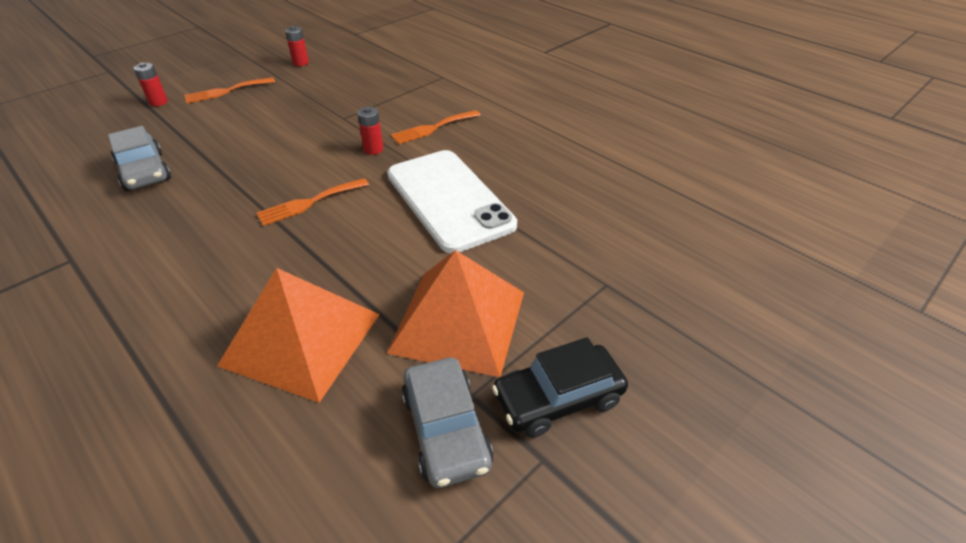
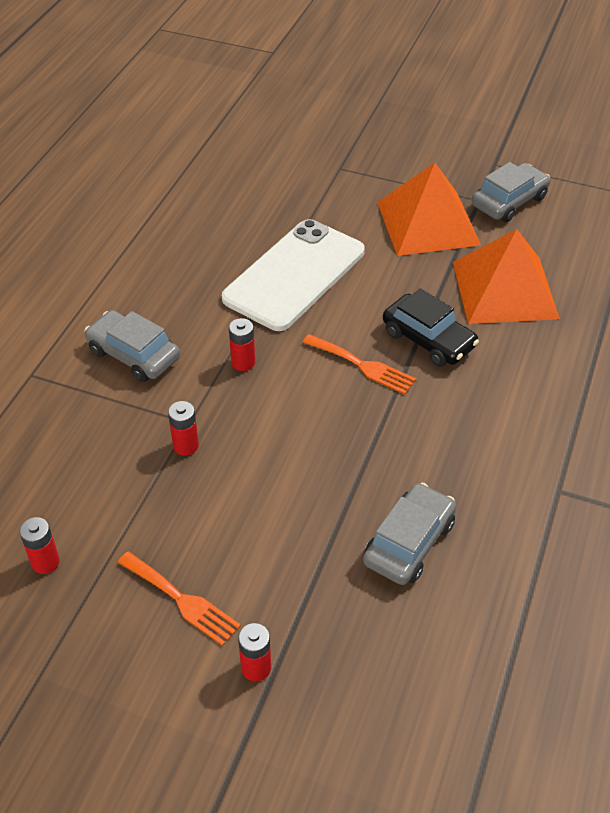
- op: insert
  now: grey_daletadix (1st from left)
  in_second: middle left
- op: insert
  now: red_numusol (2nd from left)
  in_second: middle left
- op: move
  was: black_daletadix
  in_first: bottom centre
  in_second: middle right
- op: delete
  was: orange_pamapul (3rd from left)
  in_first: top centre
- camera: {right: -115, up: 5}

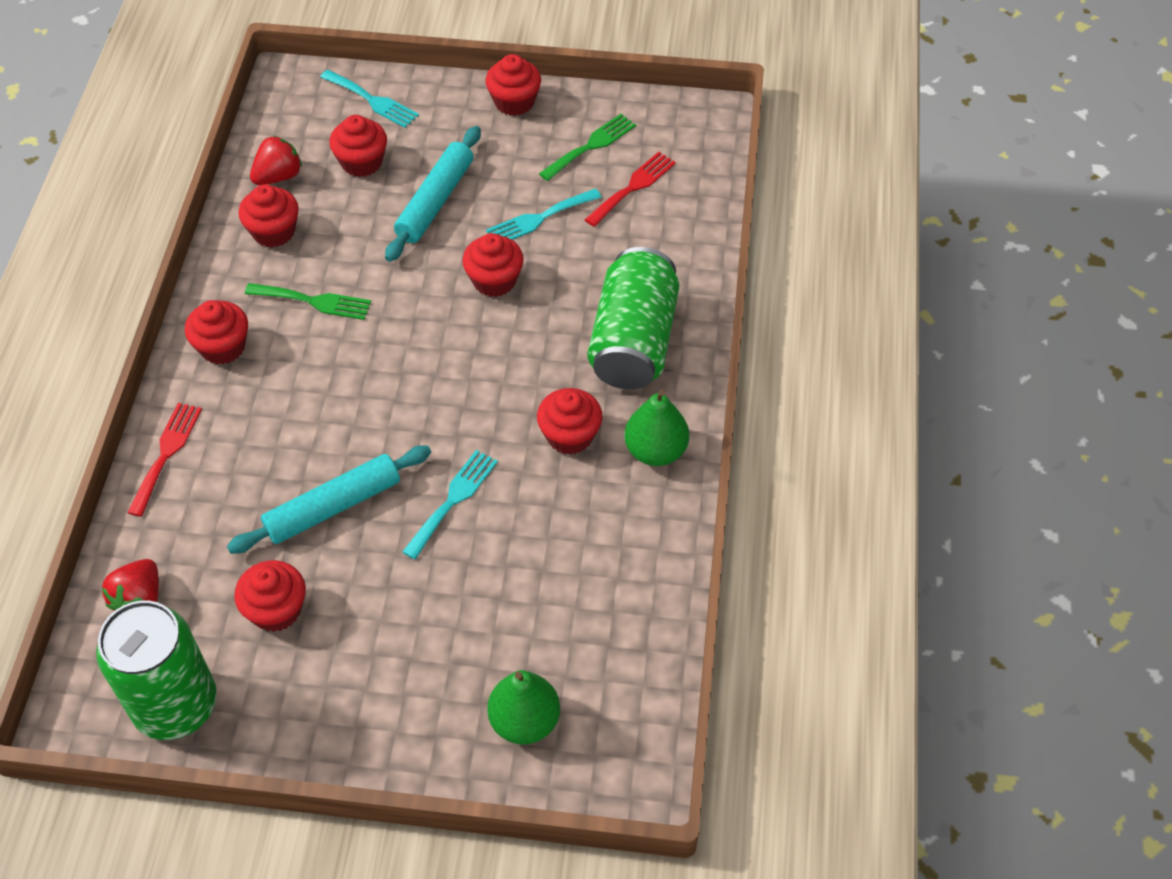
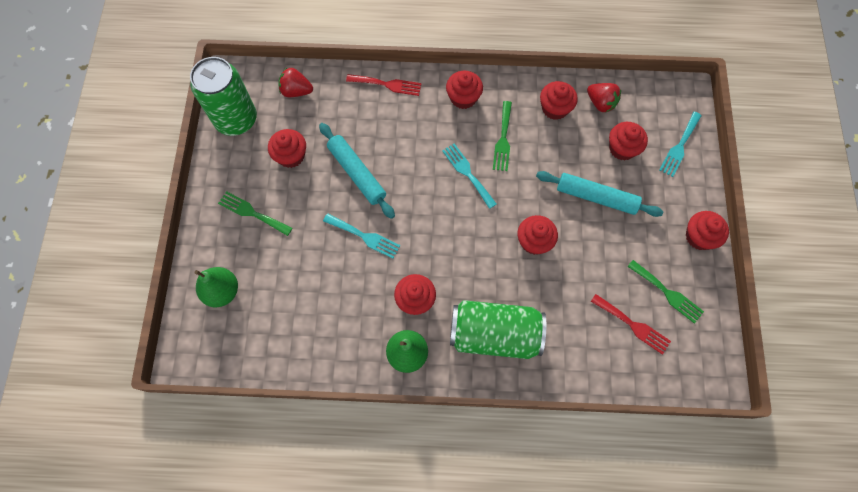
- op: insert
  now: green_pamapul (1st from left)
  in_second: middle left
- op: move
  was: turquoise_pamapul (3rd from left in the first image)
  now: turquoise_pamapul (2nd from left)
  in_first: top centre
  in_second: centre
- camera: {right: 85, up: 15}

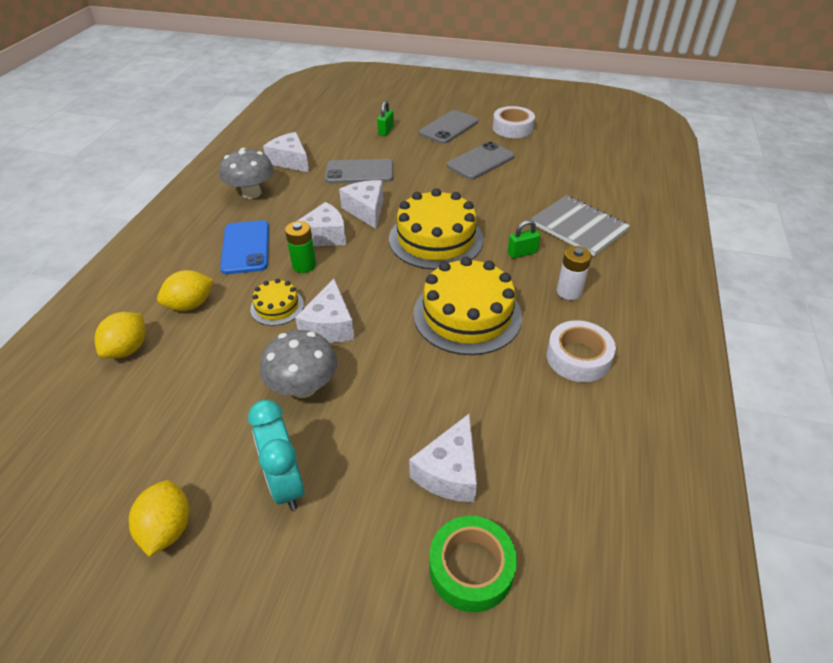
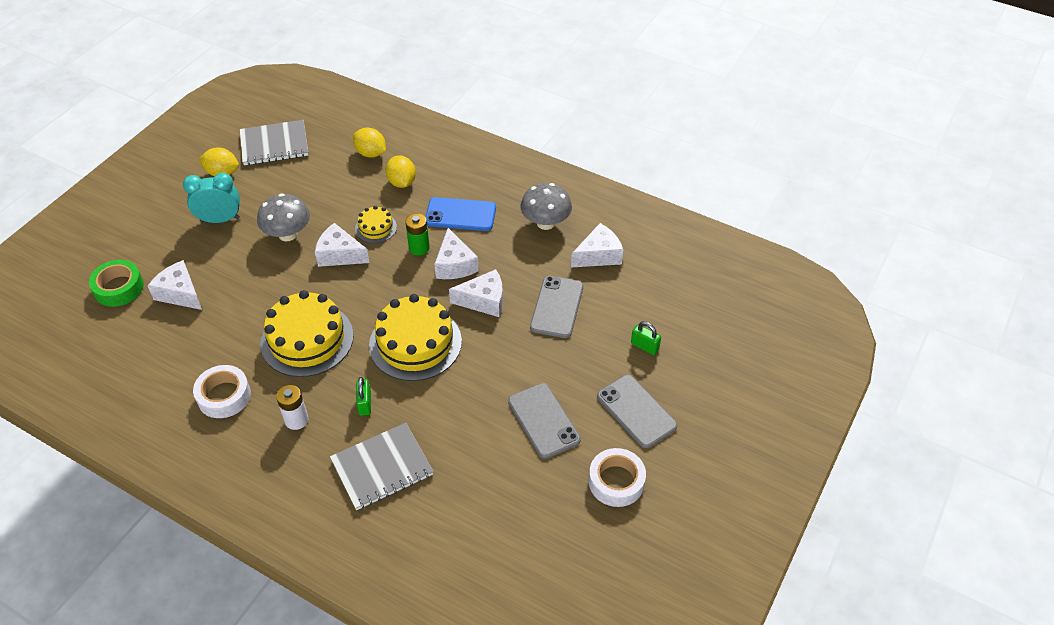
- op: insert
  now: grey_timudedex (1st from left)
  in_second: top left
- camera: {right: 105, up: 5}

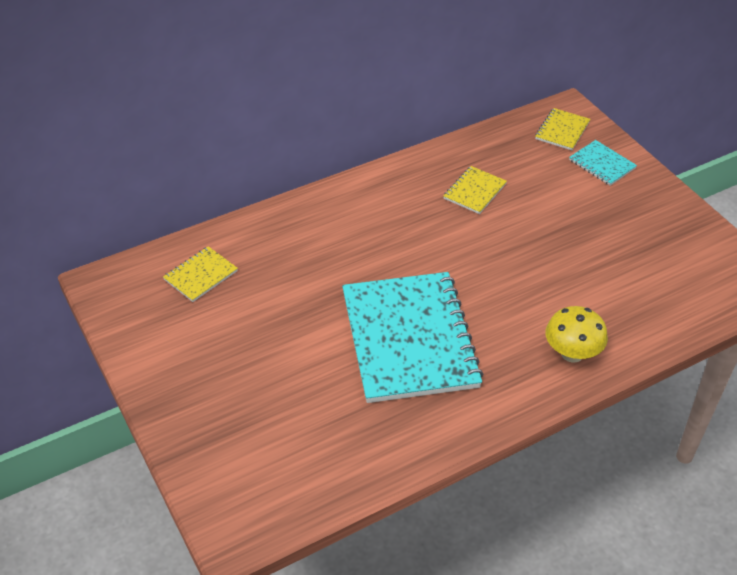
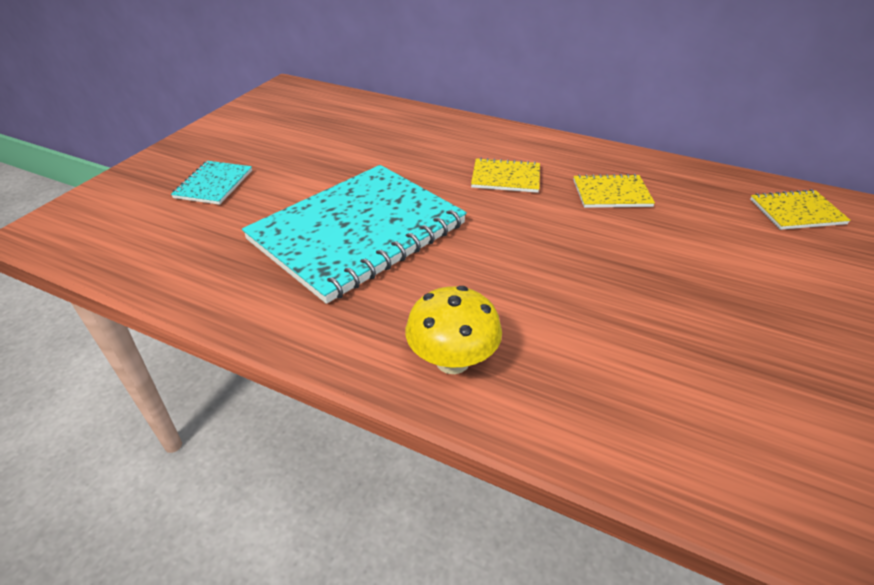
- op: move
  was: turquoise_timudedex (2nd from left in the first image)
  now: turquoise_timudedex (1st from left)
  in_first: top right
  in_second: top left
- op: move
  was: yellow_timudedex (1st from left)
  in_first: middle left
  in_second: top centre
- camera: {right: 55, up: -5}

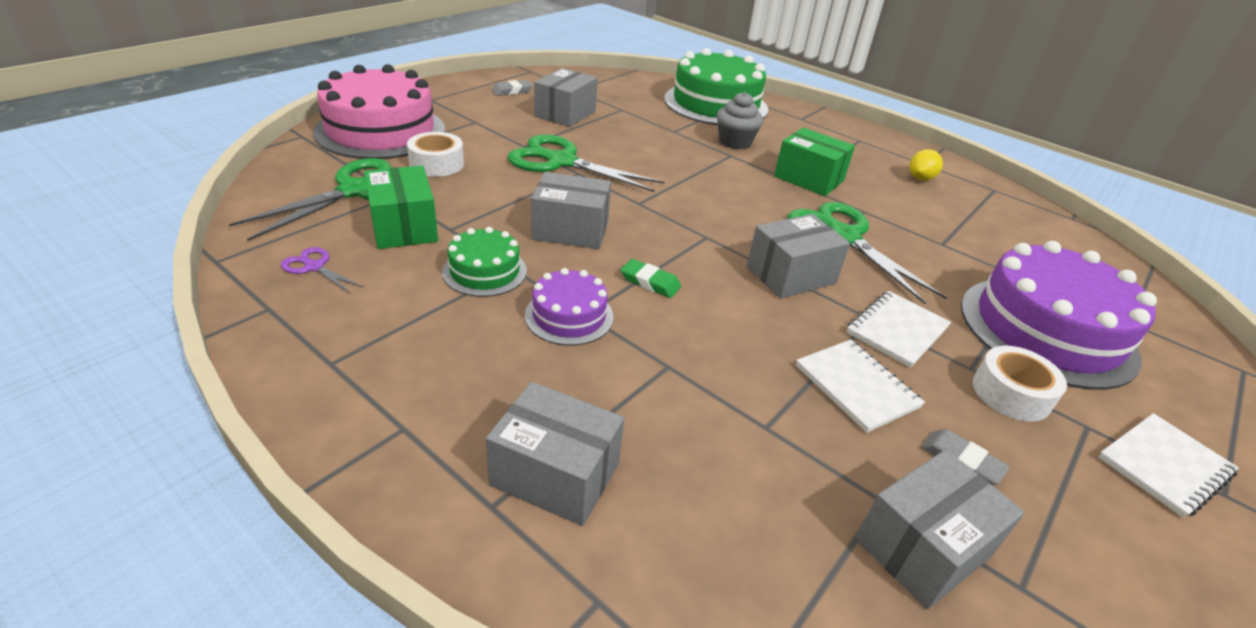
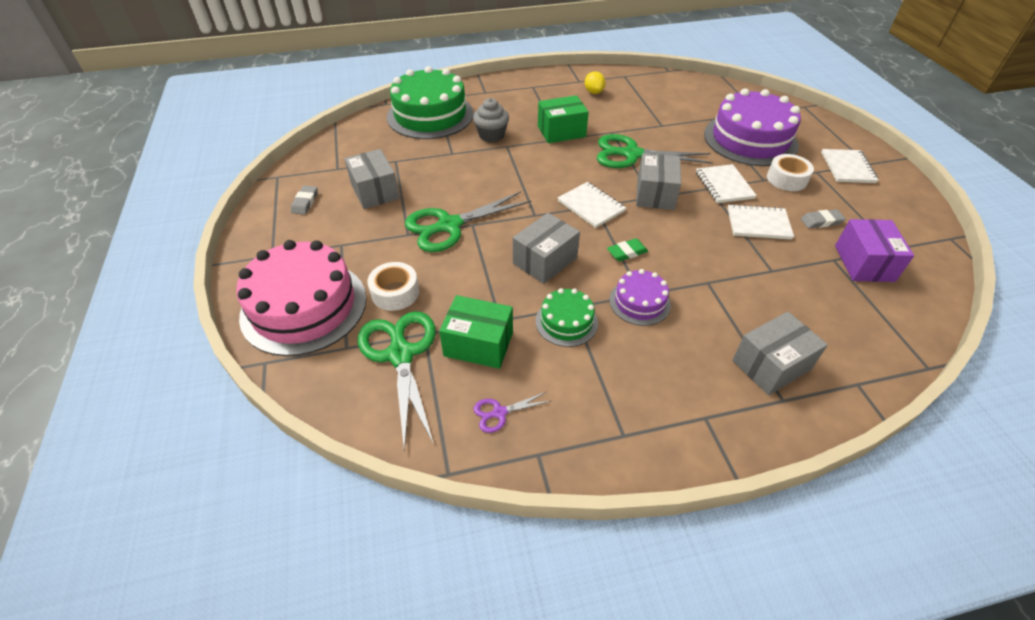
- op: insert
  now: white_timudedex (1st from left)
  in_second: top centre
- op: recolor
  was: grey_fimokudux (5th from left)
  now: purple_fimokudux
  in_first: bottom right
  in_second: middle right
- camera: {right: -50, up: 10}

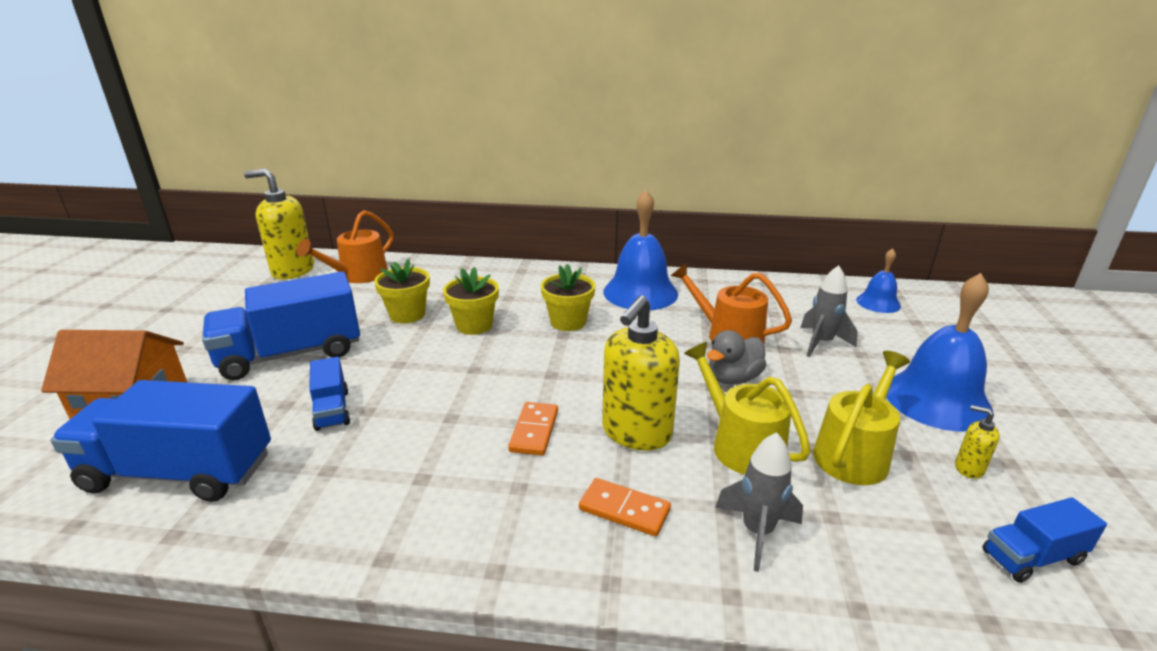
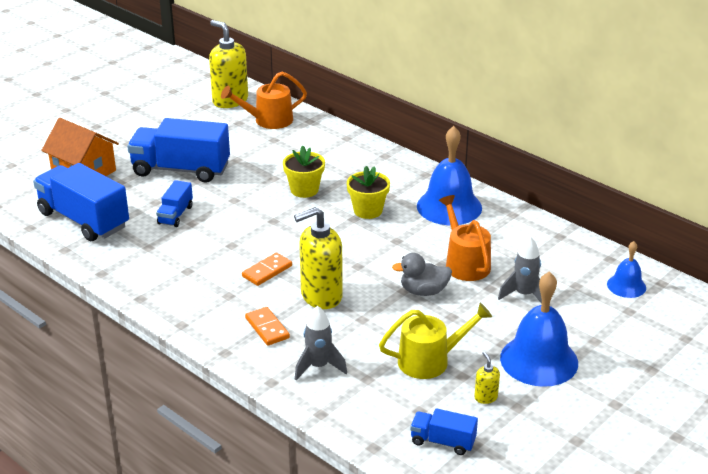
- op: delete
  was: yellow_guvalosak (1st from left)
  in_first: centre
- op: delete
  was: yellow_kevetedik (1st from left)
  in_first: centre
- camera: {right: 35, up: 5}

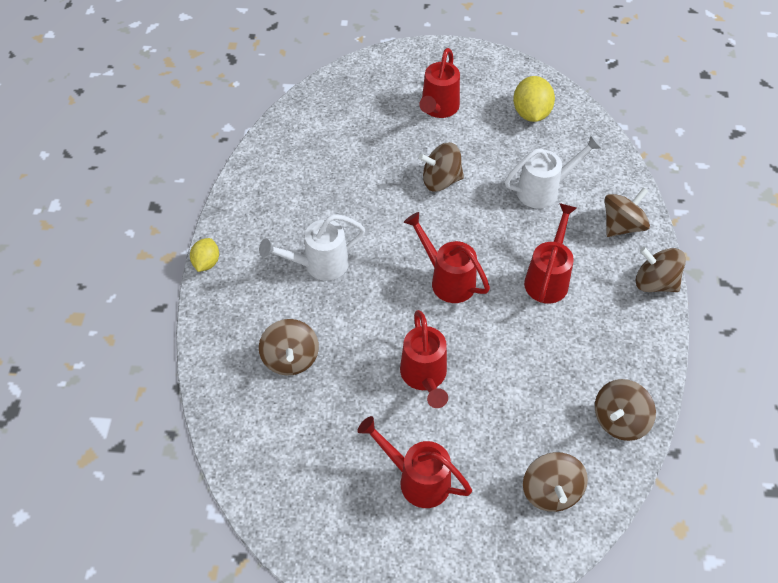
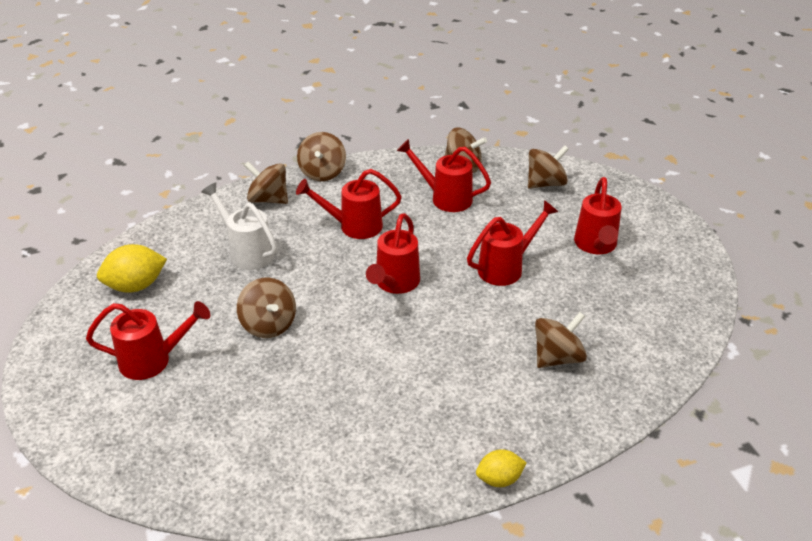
- op: insert
  now: red_kevetedik (4th from left)
  in_second: top centre
- op: delete
  was: white_kevetedik (1st from left)
  in_first: centre
- camera: {right: -115, up: -15}

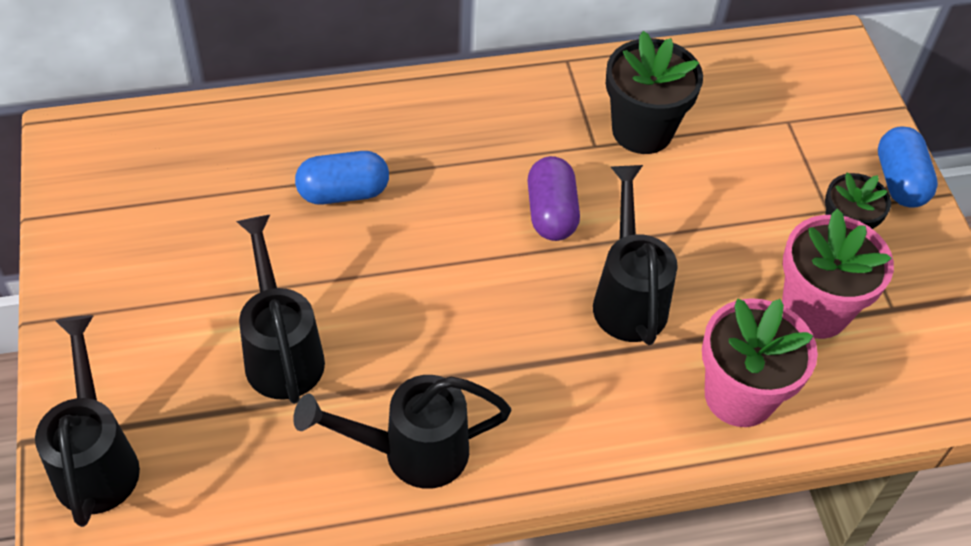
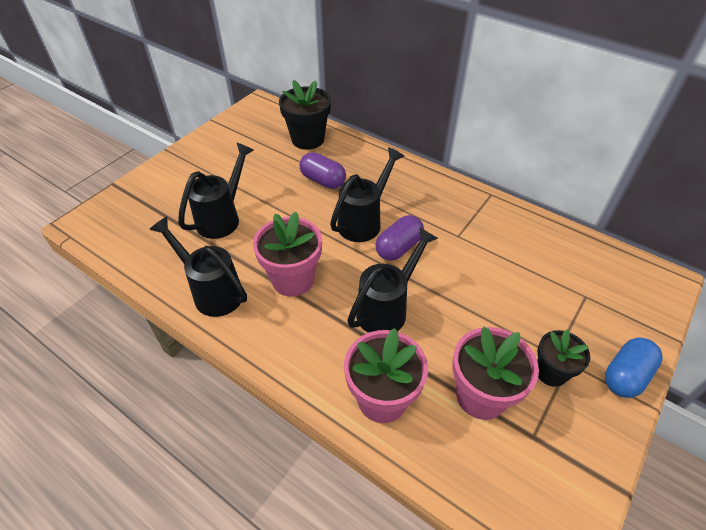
- op: insert
  now: pink_guvalosak (1st from left)
  in_second: centre
- op: move
  was: black_guvalosak (1st from left)
  in_first: top right
  in_second: top centre
- op: recolor
  was: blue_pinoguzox (1st from left)
  now: purple_pinoguzox (1st from left)
  in_first: top centre
  in_second: top centre
- op: move
  was: black_kevetedik (1st from left in the first image)
  now: black_kevetedik (3rd from left)
  in_first: bottom left
  in_second: centre
- camera: {right: 50, up: -5}

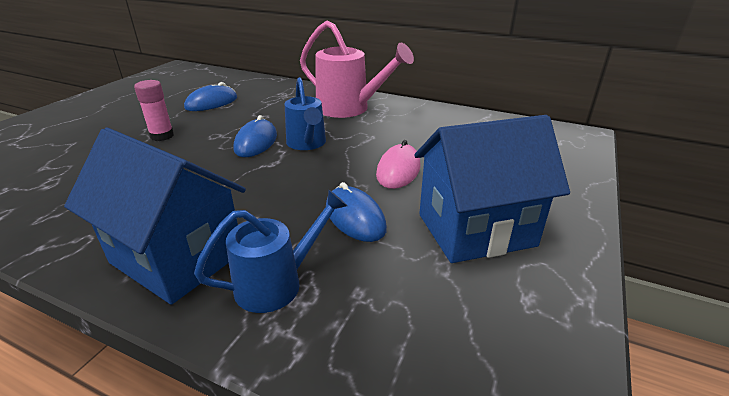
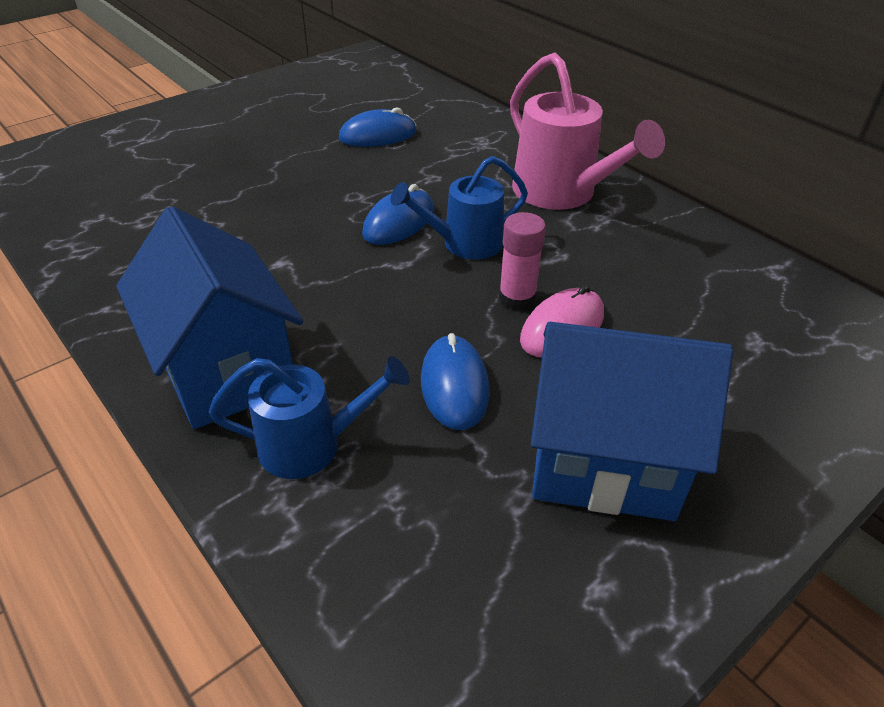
- op: rotate
  was: blue_kevetedik (2nd from left)
  in_first: top centre
  in_second: top centre
  clockwise: 60
- op: move
  was: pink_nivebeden
  in_first: top left
  in_second: centre
- camera: {right: 25, up: 10}

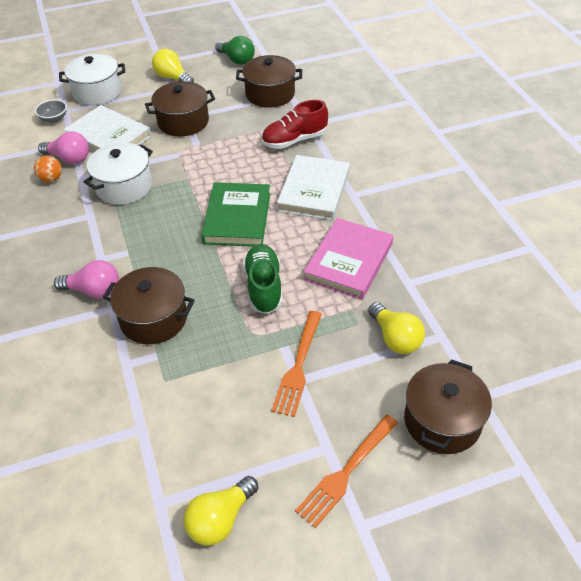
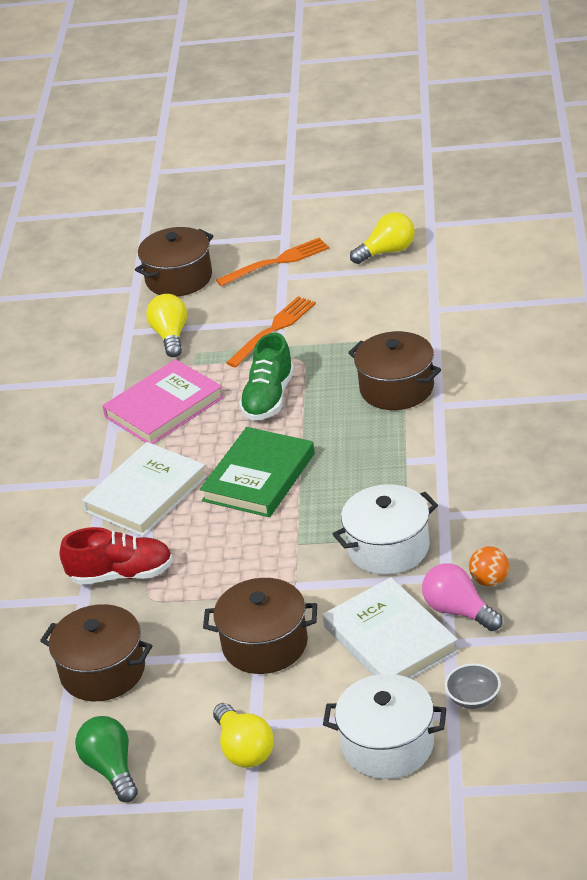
- op: delete
  was: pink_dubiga (2nd from left)
  in_first: middle left
- camera: {right: -155, up: -10}

